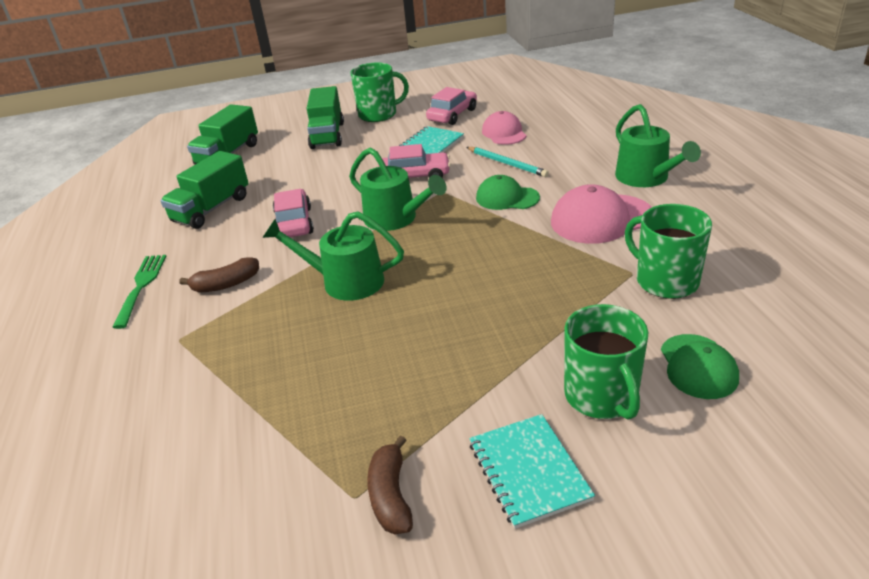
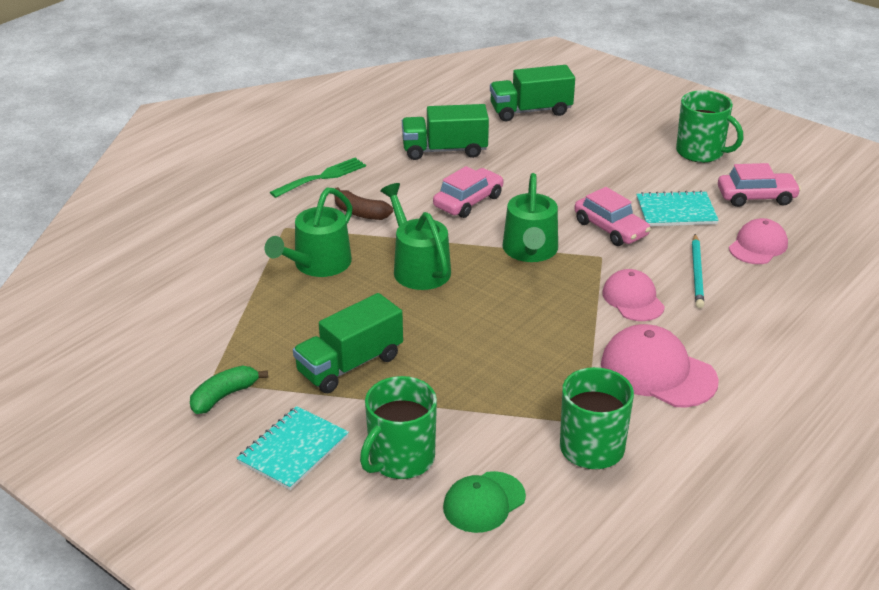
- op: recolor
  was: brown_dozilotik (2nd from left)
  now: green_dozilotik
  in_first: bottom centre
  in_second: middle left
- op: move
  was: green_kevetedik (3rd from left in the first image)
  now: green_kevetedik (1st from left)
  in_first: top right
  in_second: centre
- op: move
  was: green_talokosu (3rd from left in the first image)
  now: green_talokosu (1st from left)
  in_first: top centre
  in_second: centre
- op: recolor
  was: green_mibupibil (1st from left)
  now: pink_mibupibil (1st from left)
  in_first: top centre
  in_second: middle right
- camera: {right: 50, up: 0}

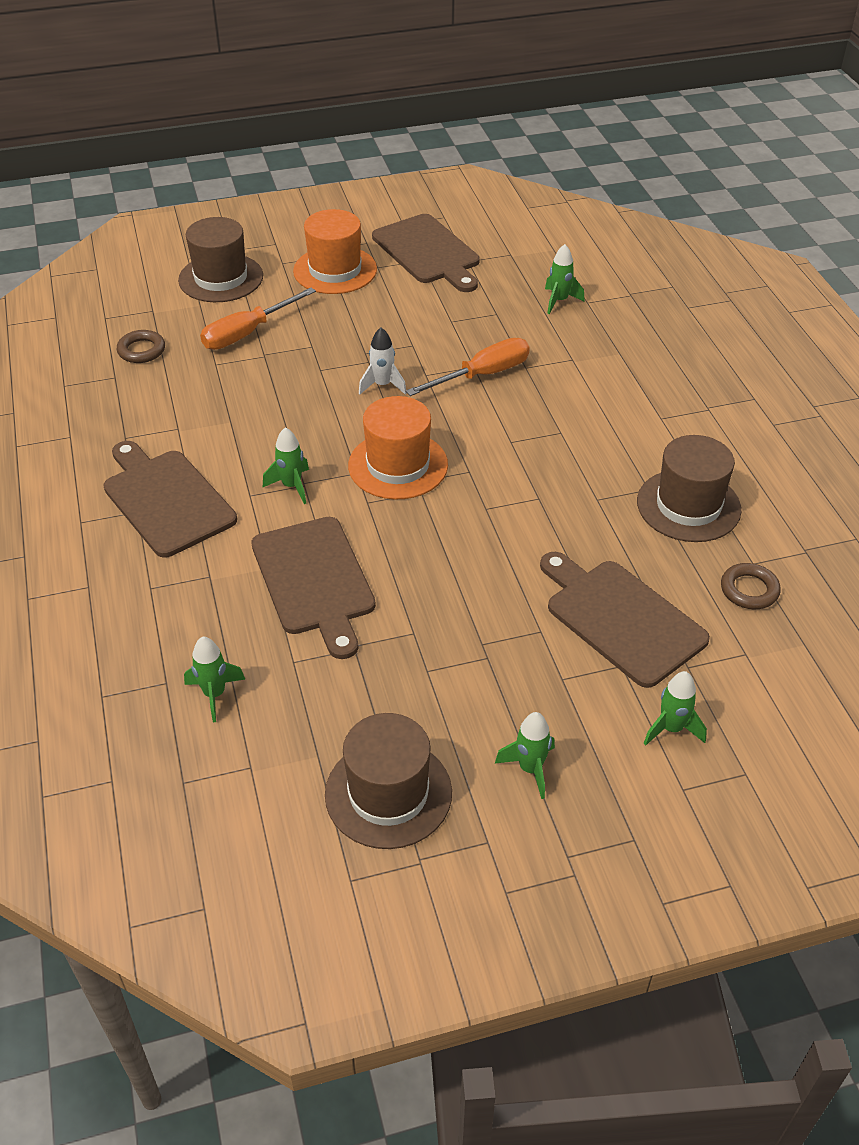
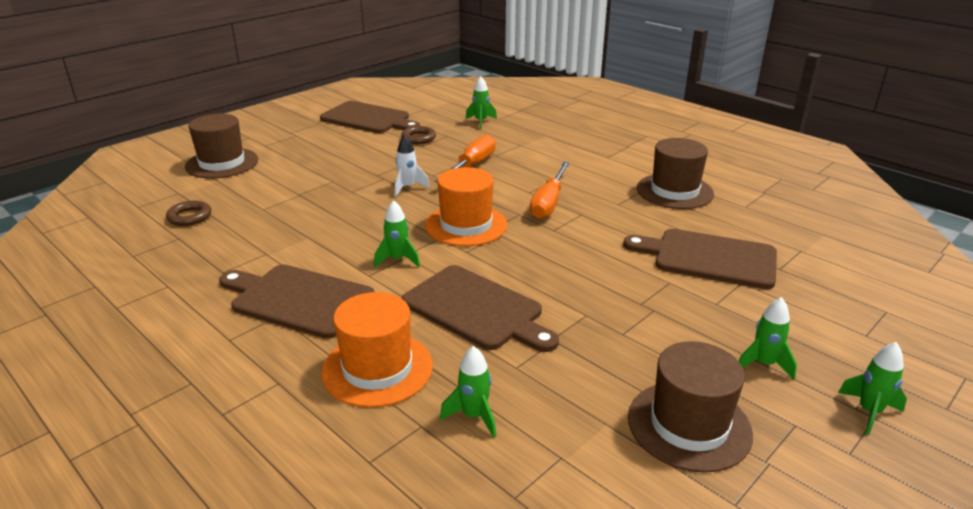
- op: move
  was: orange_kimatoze (1st from left)
  in_first: top centre
  in_second: bottom centre
- op: move
  was: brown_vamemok (2nd from left)
  in_first: middle right
  in_second: top centre
- op: move
  was: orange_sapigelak (1st from left in the first image)
  now: orange_sapigelak (2nd from left)
  in_first: top left
  in_second: centre
- op: move
  was: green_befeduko (5th from left)
  in_first: middle right
  in_second: bottom right
- camera: {right: -30, up: -15}

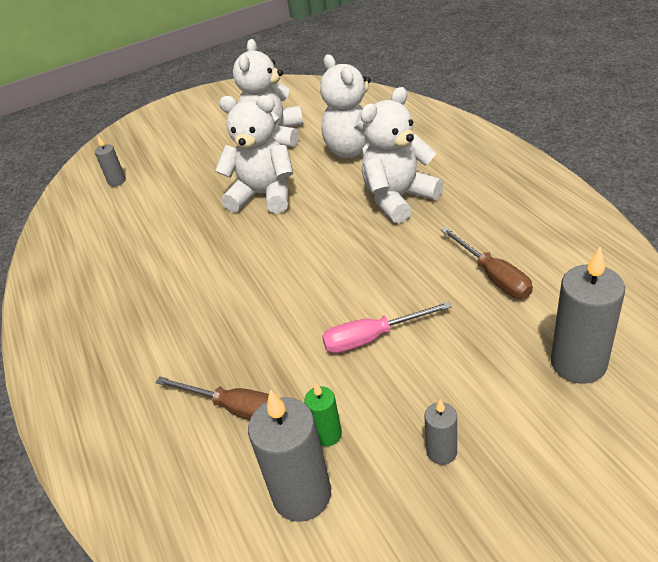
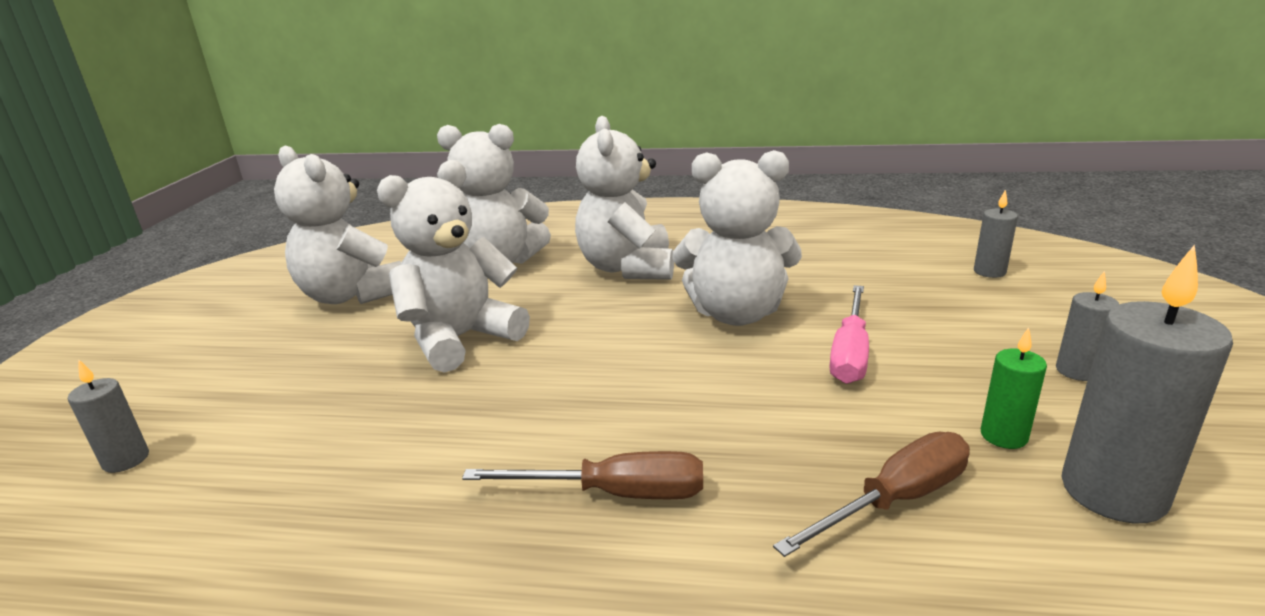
- op: move
  was: brown_sapigelak (2nd from left in the first image)
  now: brown_sapigelak (1st from left)
  in_first: middle right
  in_second: bottom centre
- op: insert
  now: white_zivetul (5th from left)
  in_second: centre
- op: resize
  was: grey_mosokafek (4th from left in the first image)
  in_first: middle right
  in_second: middle right
  ratio: 0.52
- camera: {right: -60, up: -15}

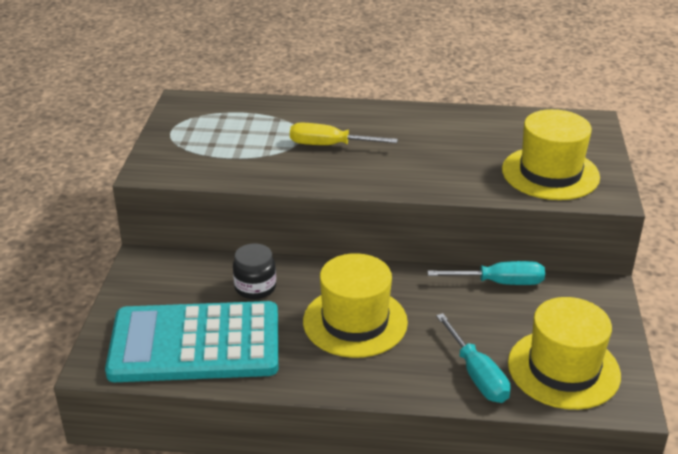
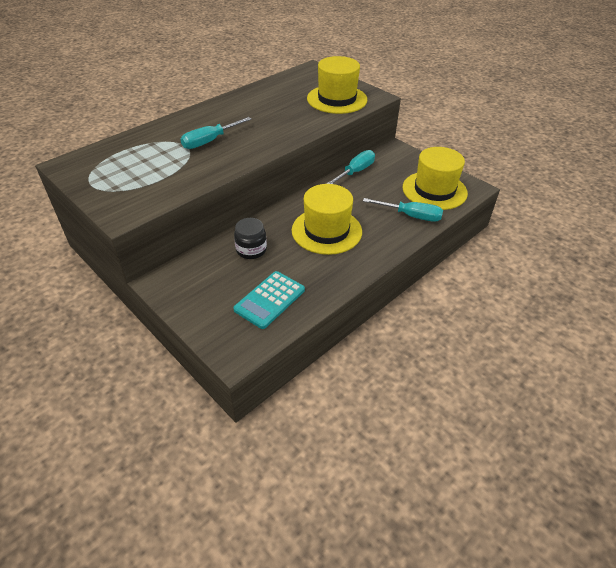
- op: recolor
  was: yellow_sapigelak
  now: turquoise_sapigelak (1st from left)
  in_first: top centre
  in_second: top centre
- op: resize
  was: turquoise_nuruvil
  in_first: bottom left
  in_second: centre
  ratio: 0.54
- camera: {right: -50, up: 10}

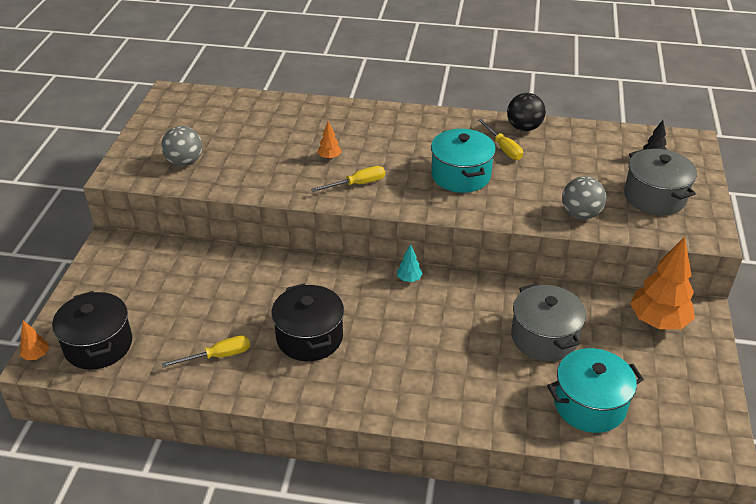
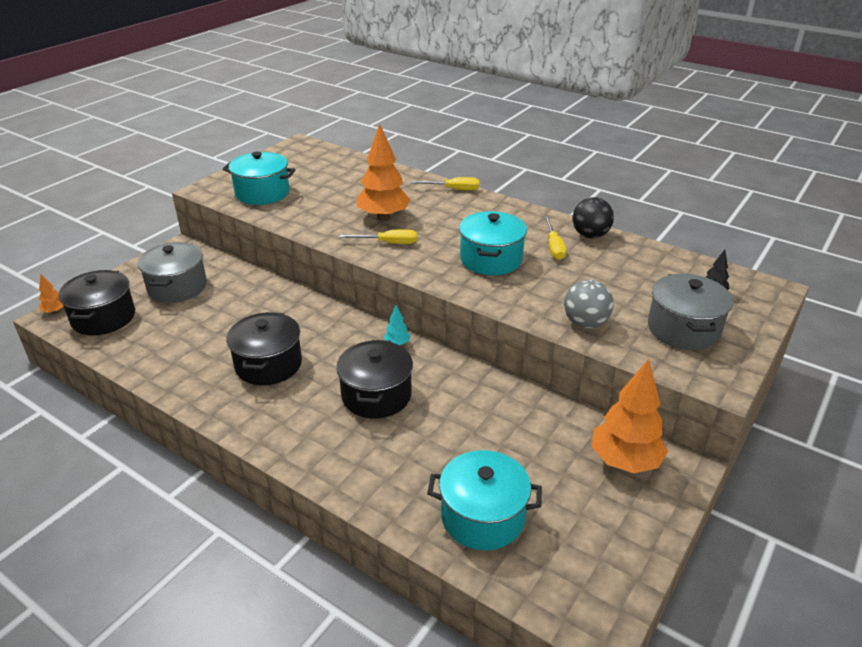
- op: move
  was: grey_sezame (1st from left)
  in_first: middle right
  in_second: middle left
- op: replace
  was: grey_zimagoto (1st from left)
  now: turquoise_sezame (1st from left)
  in_first: top left
  in_second: top left
- op: insert
  now: black_sezame (3rd from left)
  in_second: centre
- op: resize
  was: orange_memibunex (2nd from left)
  in_first: top centre
  in_second: top centre
  ratio: 2.27
- op: move
  was: yellow_sapigelak (1st from left in the first image)
  now: yellow_sapigelak (2nd from left)
  in_first: bottom left
  in_second: top centre
- camera: {right: 25, up: -5}

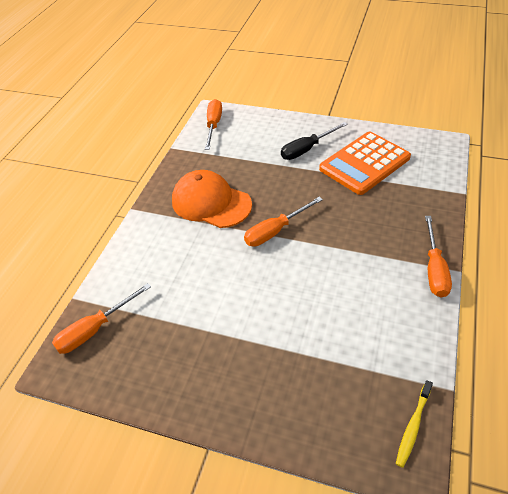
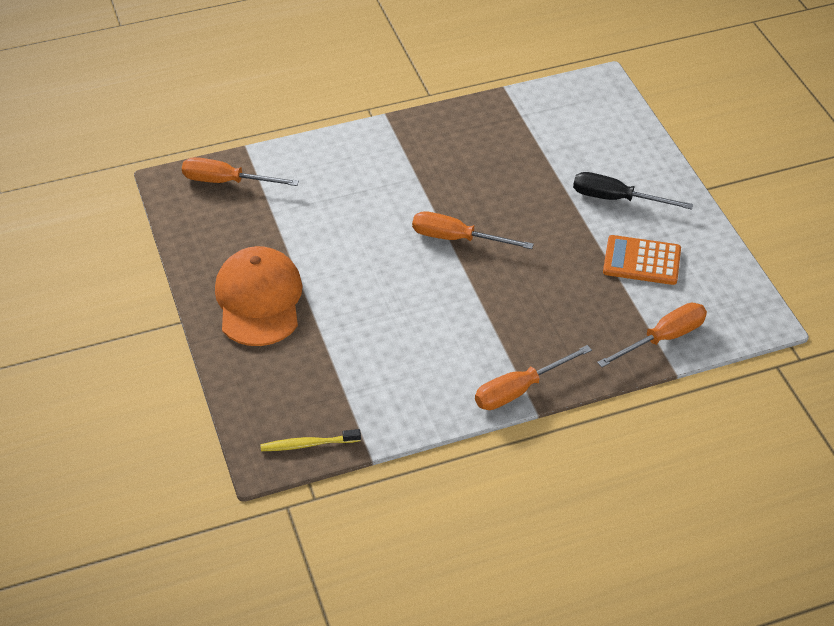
- op: move
  was: orange_mibupibil
  in_first: centre
  in_second: middle left
- op: move
  was: orange_sapigelak (2nd from left in the first image)
  now: orange_sapigelak (4th from left)
  in_first: top centre
  in_second: middle right
- op: resize
  was: orange_nuruvil
  in_first: top right
  in_second: middle right
  ratio: 0.64
- camera: {right: 50, up: 0}

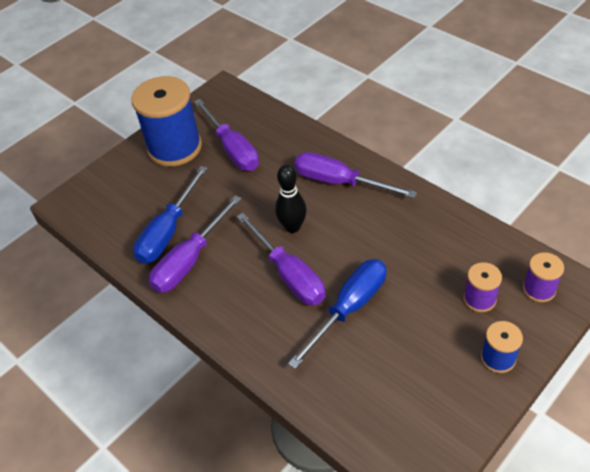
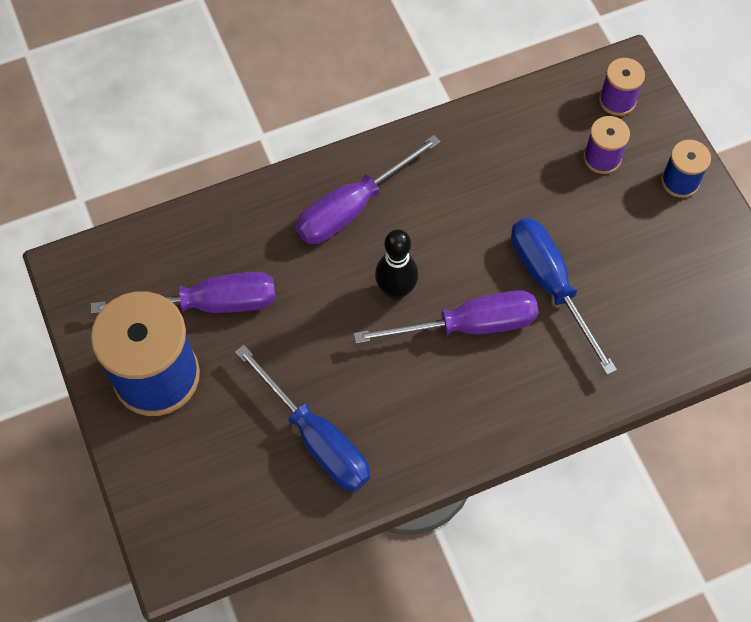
- op: delete
  was: purple_sapigelak (1st from left)
  in_first: middle left
- camera: {right: -70, up: 15}

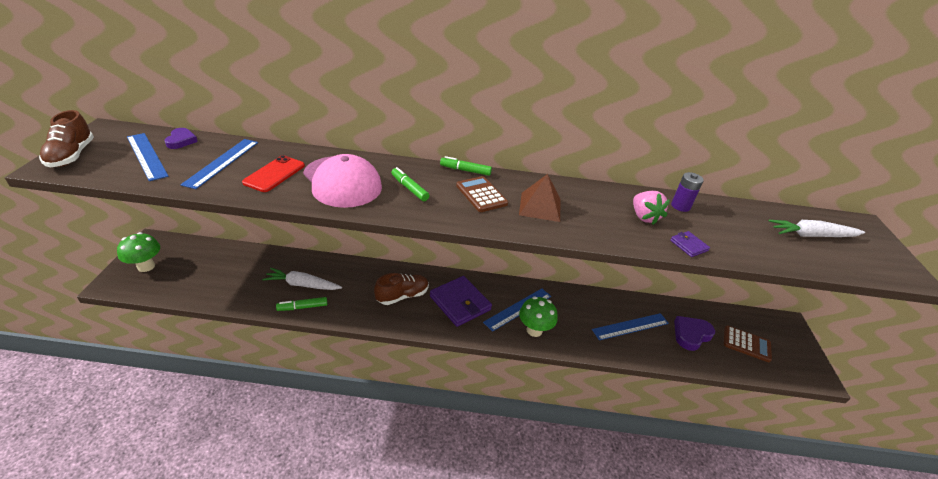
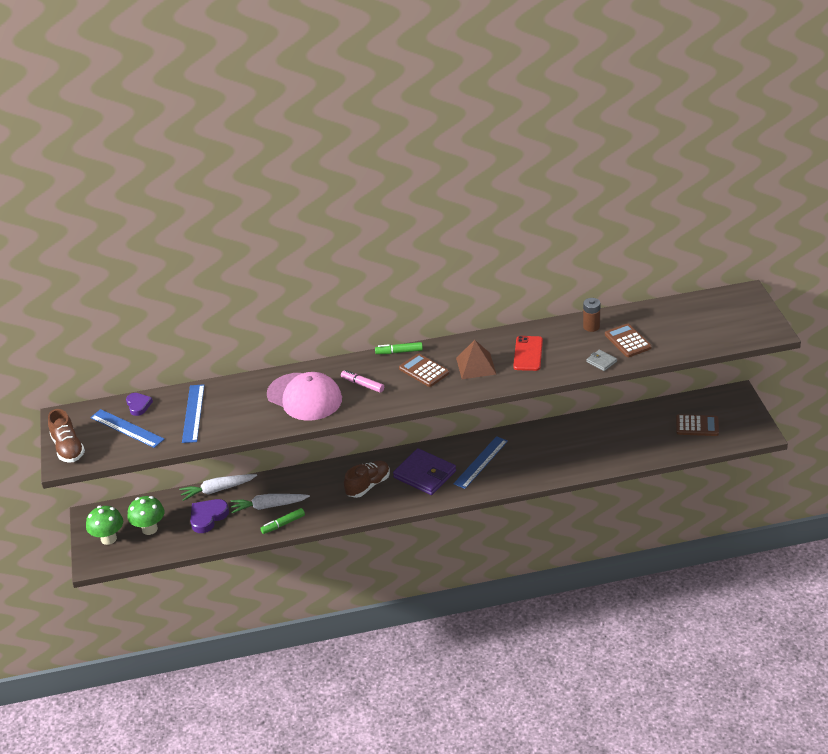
- op: move
  was: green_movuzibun (2nd from left)
  in_first: centre
  in_second: bottom left
- op: move
  was: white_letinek (2nd from left in the first image)
  now: white_letinek (1st from left)
  in_first: middle right
  in_second: middle left
- op: move
  was: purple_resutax (2nd from left)
  in_first: bottom right
  in_second: bottom left
- op: recolor
  was: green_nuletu (2nd from left)
  now: pink_nuletu
  in_first: centre
  in_second: centre
- op: move
  was: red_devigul
  in_first: middle left
  in_second: centre
- op: recolor
  was: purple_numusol
  now: brown_numusol
  in_first: middle right
  in_second: middle right
- op: recolor
  was: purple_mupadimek (2nd from left)
  now: grey_mupadimek
  in_first: middle right
  in_second: middle right
- op: insert
  now: brown_nuruvil (2nd from left)
  in_second: middle right
- op: delete
  was: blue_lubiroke (4th from left)
  in_first: bottom right
- op: delete
  was: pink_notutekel
  in_first: middle right
- camera: {right: -10, up: 0}

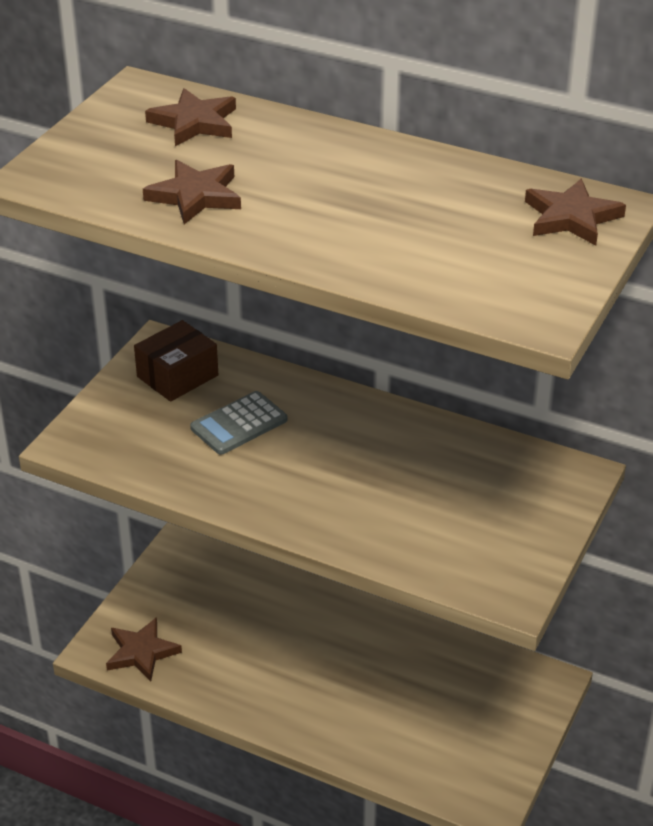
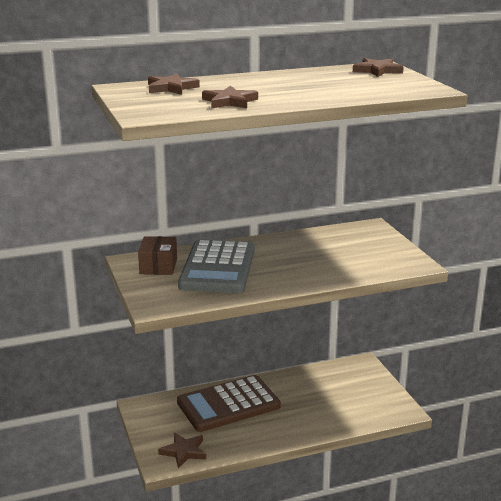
- op: insert
  now: brown_nuruvil
  in_second: bottom centre
- op: resize
  was: grey_nuruvil
  in_first: centre
  in_second: centre
  ratio: 2.01
- camera: {right: -45, up: -15}

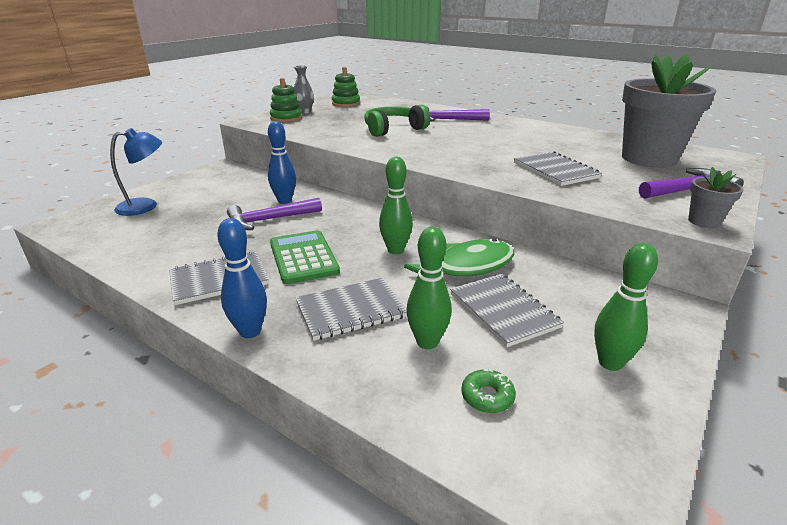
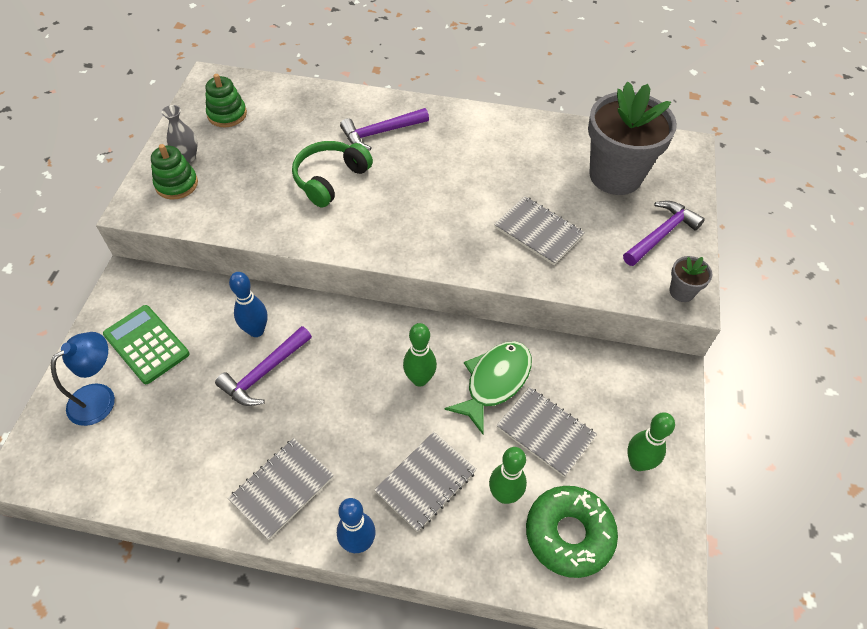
- op: move
  was: green_nuruvil
  in_first: centre
  in_second: middle left
- op: resize
  was: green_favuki
  in_first: bottom centre
  in_second: bottom centre
  ratio: 2.27
- camera: {right: -25, up: 25}

